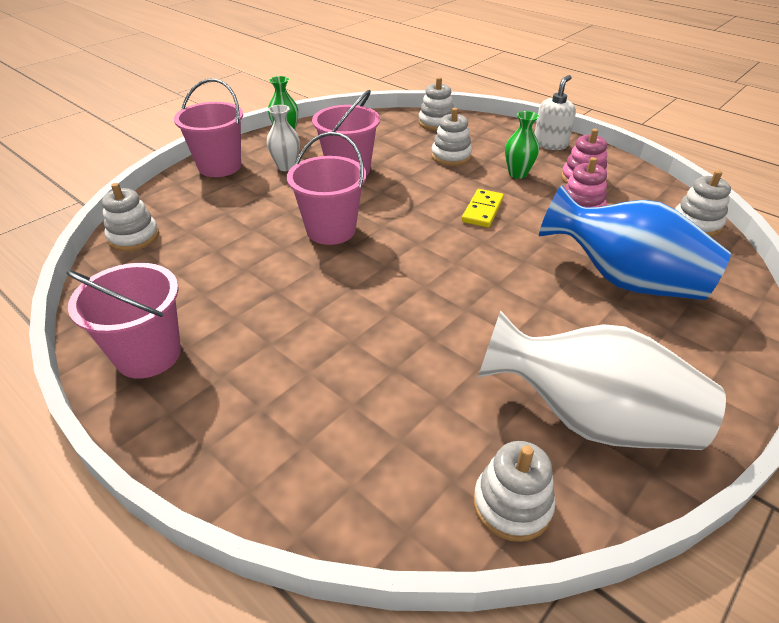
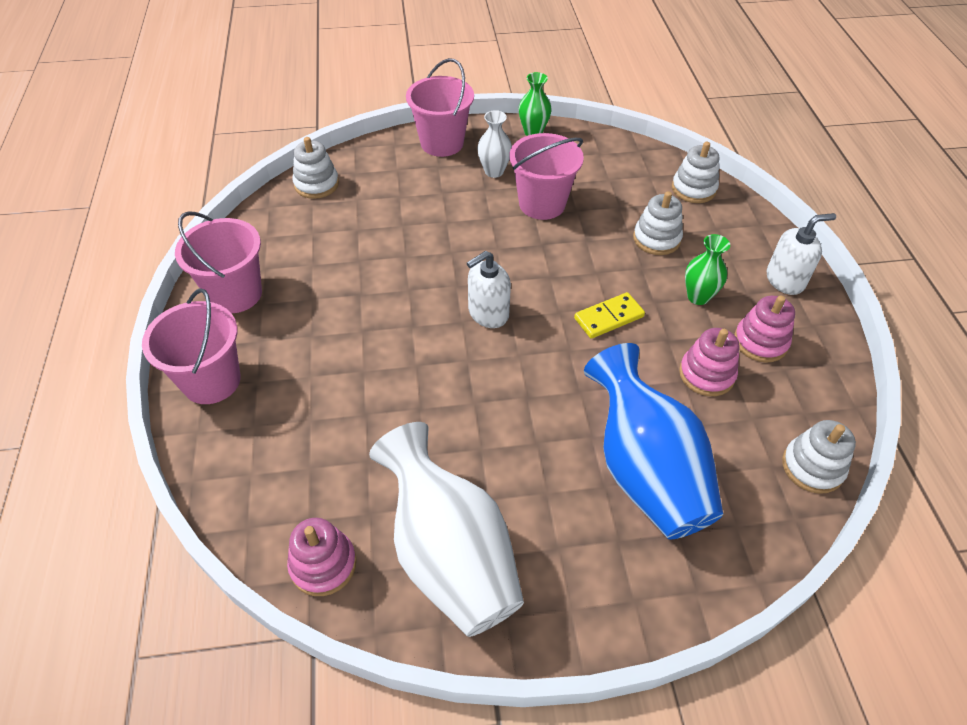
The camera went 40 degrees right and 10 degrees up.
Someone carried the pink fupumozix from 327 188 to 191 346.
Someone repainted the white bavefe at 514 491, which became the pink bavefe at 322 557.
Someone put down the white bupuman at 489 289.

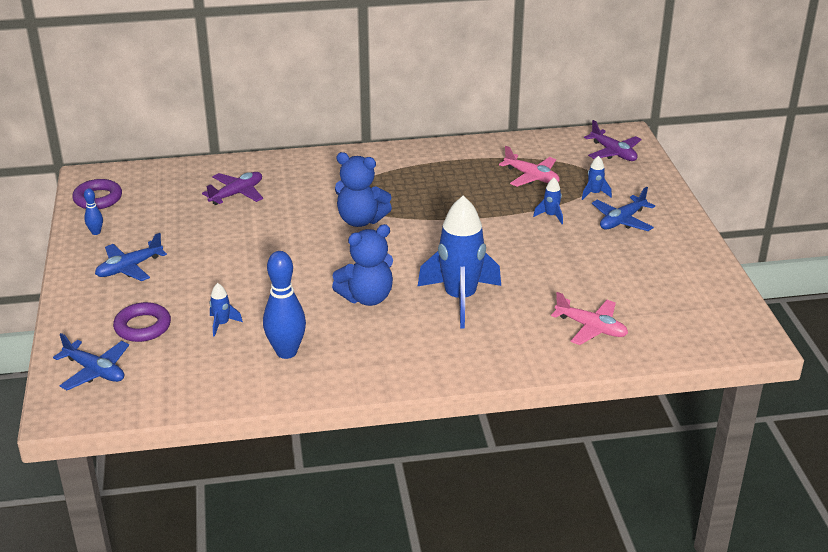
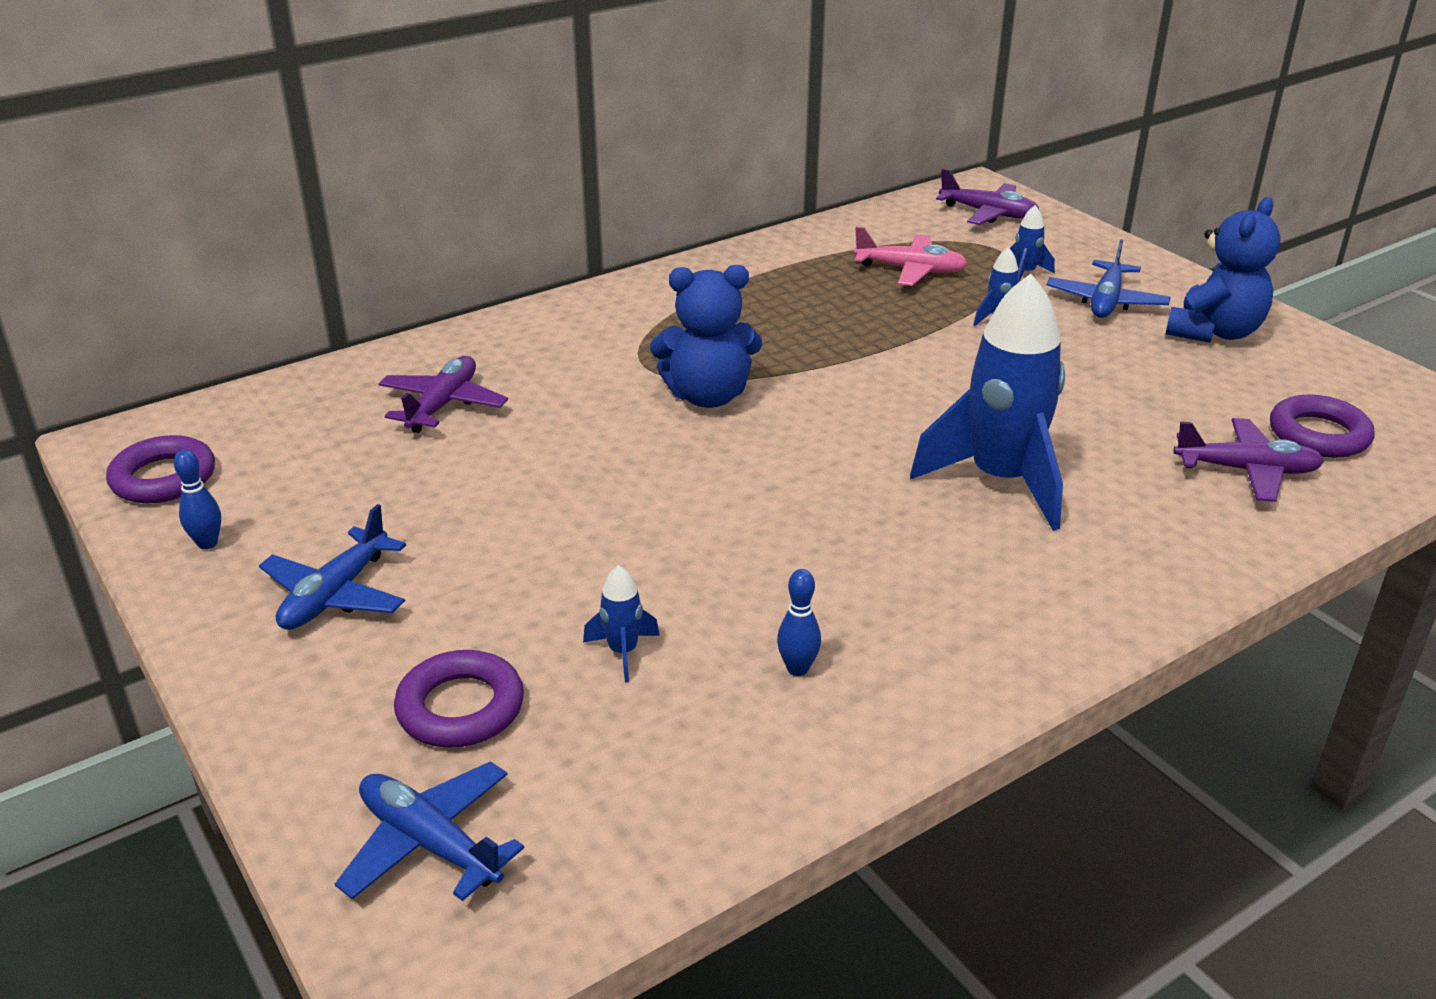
The camera went 25 degrees left and 0 degrees up.
Someone carried the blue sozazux from 362 265 to 1223 270.
Someone scaled the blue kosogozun at 284 305 by 0.49.
Someone repainted the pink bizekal at 589 318, which became the purple bizekal at 1248 460.
Someone rotated the blue bizekal at 91 361 by 150 degrees counterclockwise.
Someone put down the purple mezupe at 1322 426.

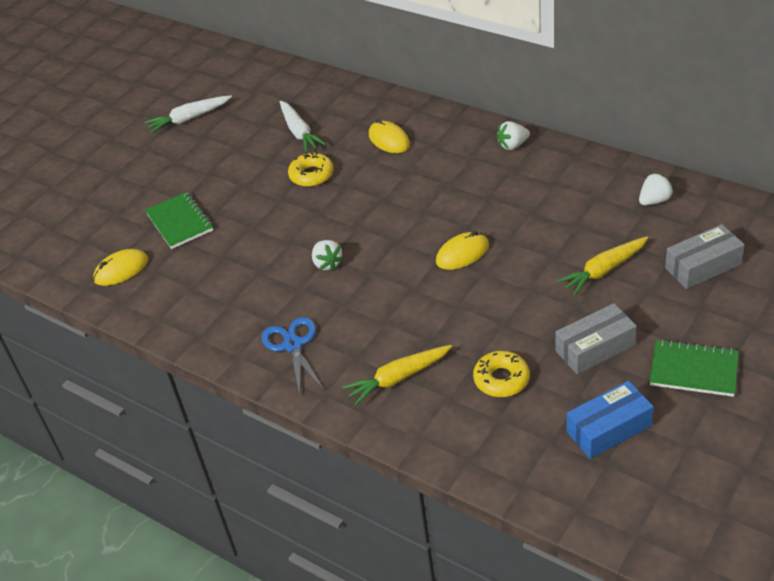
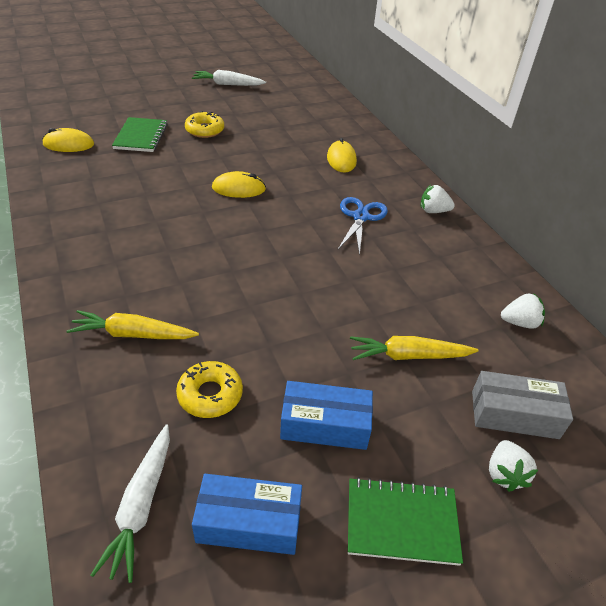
The camera went 25 degrees right and 0 degrees up.
Someone carried the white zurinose from 303 126 to 130 503.
Someone carried the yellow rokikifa from 310 169 to 204 124.
Someone carried the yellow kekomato from 462 250 to 239 184.
Someone carried the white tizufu from 327 255 to 513 466.
Someone repainted the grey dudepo at 596 338, which became the blue dudepo at 326 415.
Someone carried the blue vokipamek from 293 356 to 363 226.
Someone rotated the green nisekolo at 694 368 by 45 degrees counterclockwise.

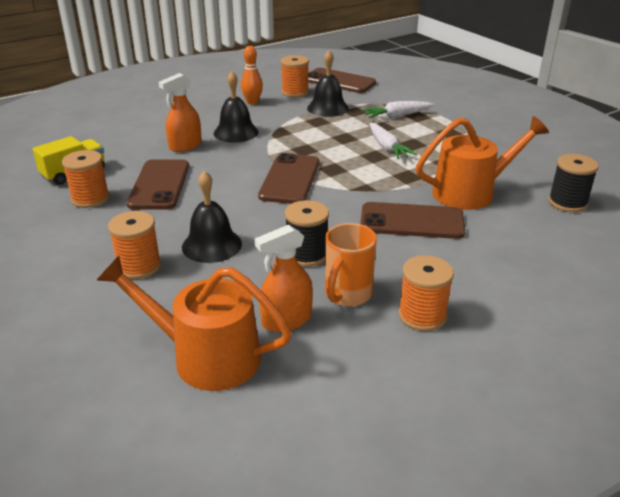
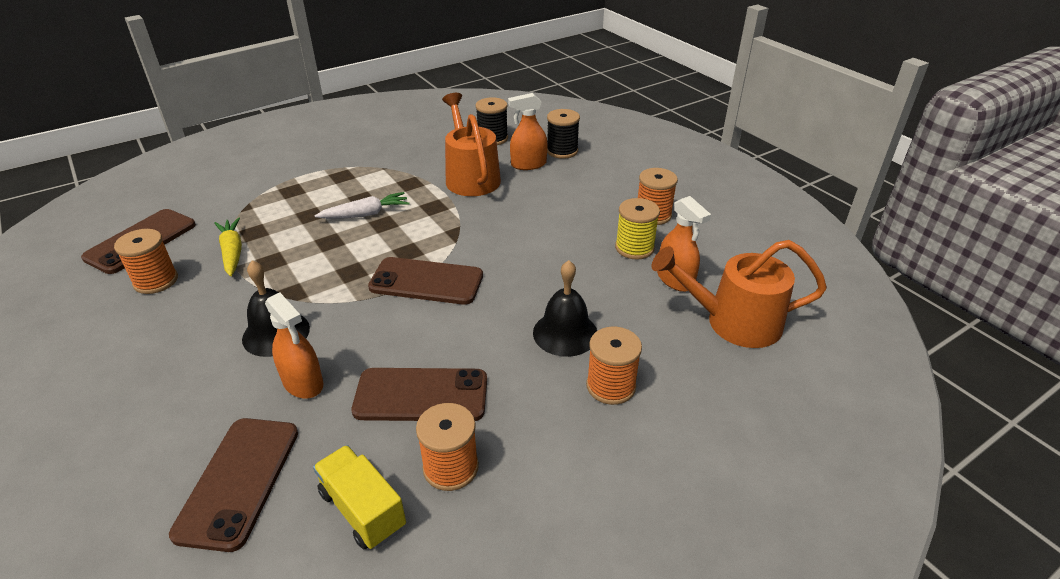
The camera went 90 degrees left and 5 degrees up.
Someone took away the orange kosogozun at 252 75.
Someone swapped the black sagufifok at 328 83 for the yellow zurinose at 228 246.
Someone took away the white zurinose at 398 109.
Someone carried the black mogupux from 307 233 to 563 134.
Someone carried the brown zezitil from 412 220 to 233 485.
Someone swapped the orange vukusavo at 351 265 for the yellow mogupux at 637 229.
Someone rotated the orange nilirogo at 194 323 by 75 degrees clockwise.
Someone put down the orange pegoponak at 528 131.

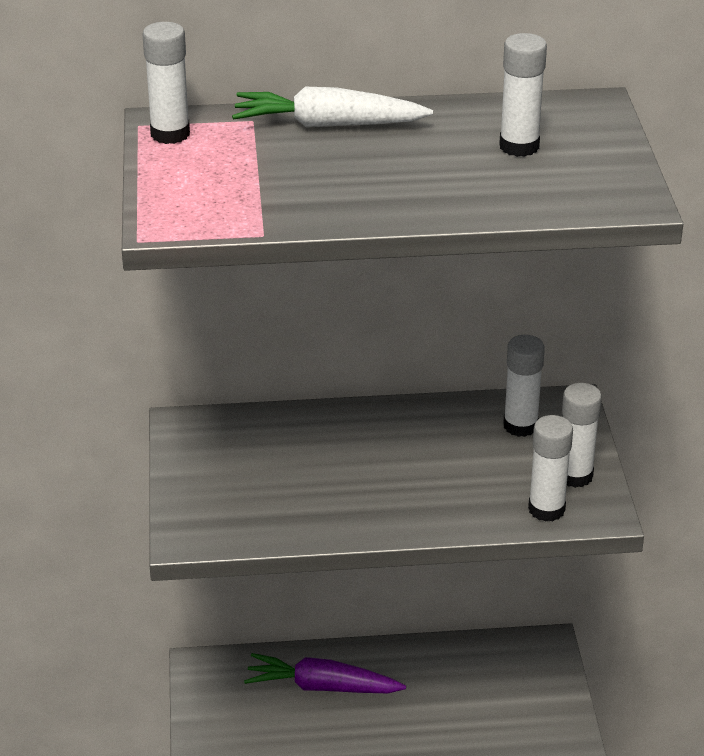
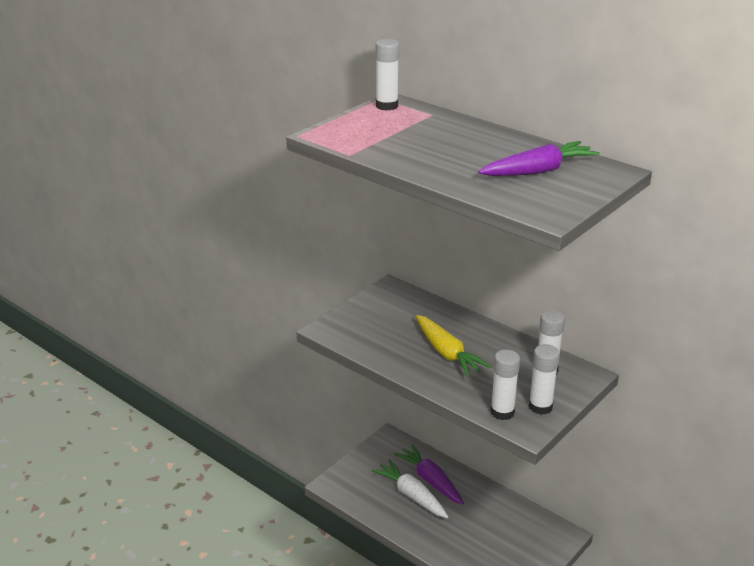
The camera went 45 degrees right and 5 degrees down.
Someone swapped the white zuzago at 523 95 for the purple zurinose at 539 158.
Someone carried the white zurinose from 332 107 to 410 488.
Someone put down the yellow zurinose at 454 346.

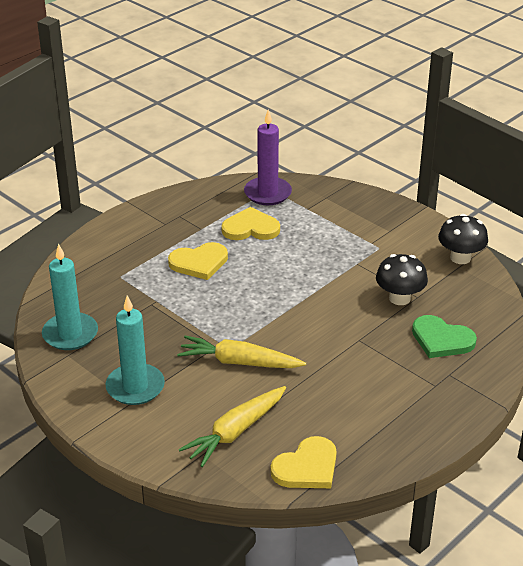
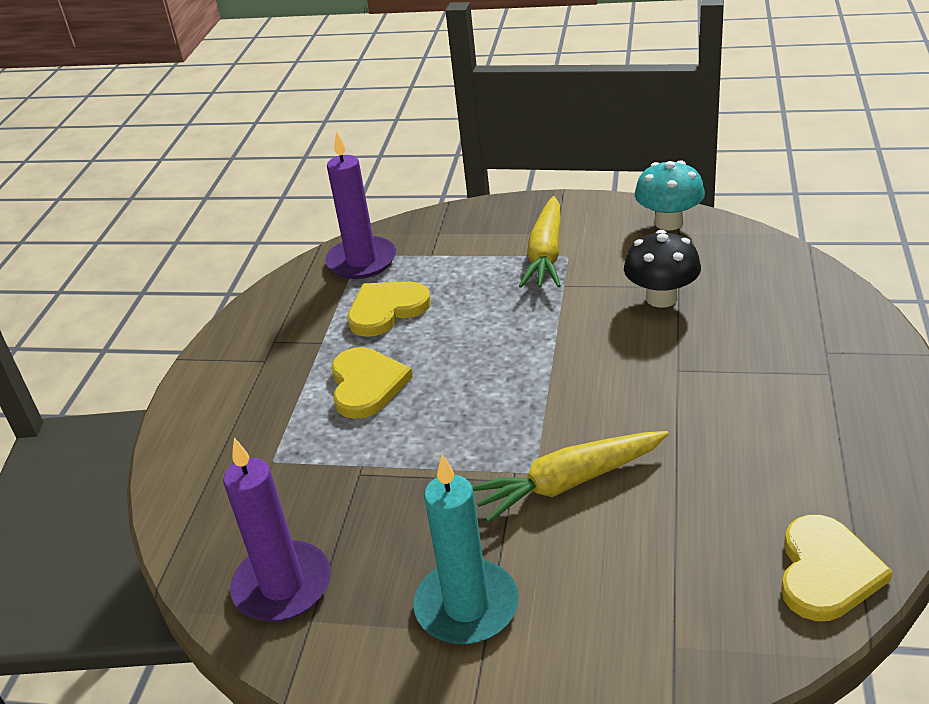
The camera went 30 degrees left and 0 degrees up.
Someone repainted the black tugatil at 463 239, which became the turquoise tugatil at 670 195.
Someone rotated the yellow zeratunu at 198 261 by 45 degrees counterclockwise.
Someone repainted the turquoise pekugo at 70 296, which became the purple pekugo at 277 530.
Someone took away the green zeratunu at 444 336.
Someone carried the yellow zurinose from 232 426 to 540 242.

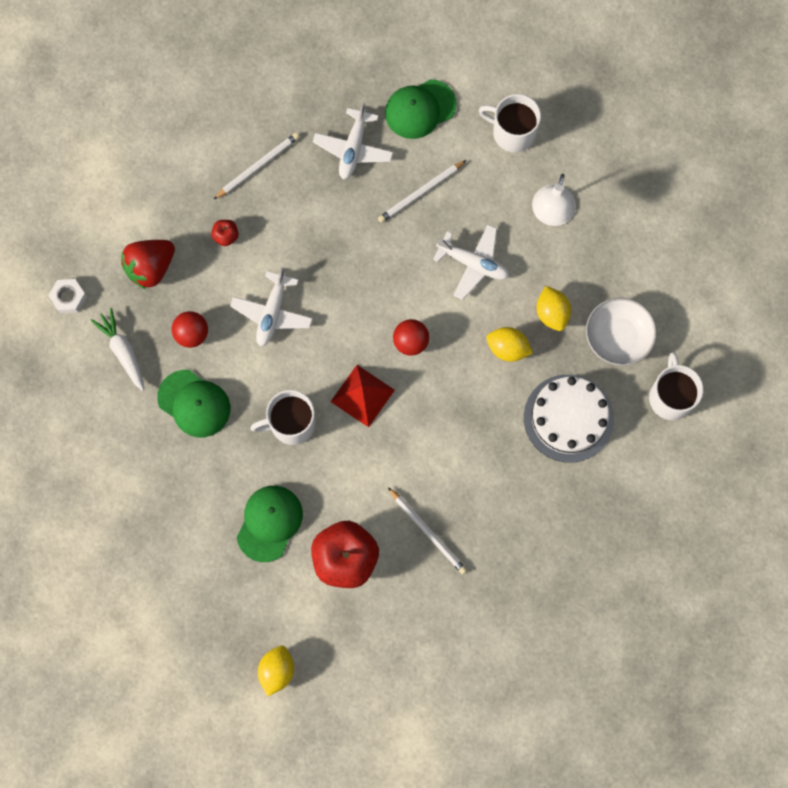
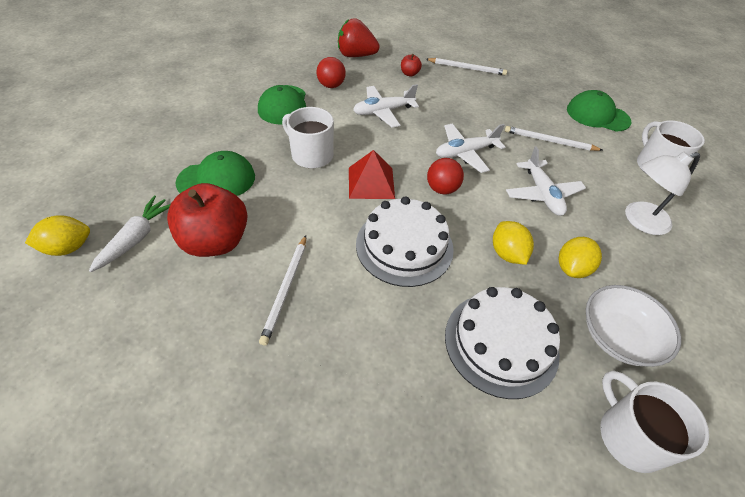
The camera went 50 degrees right and 25 degrees down.
Someone carried the white bizekal from 353 140 to 470 148.
Someone took away the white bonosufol at 67 296.
Someone carried the white zurinose from 117 349 to 130 234.
Someone rotated the white vukusavo at 676 386 by 75 degrees counterclockwise.
Someone put down the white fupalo at 405 241.

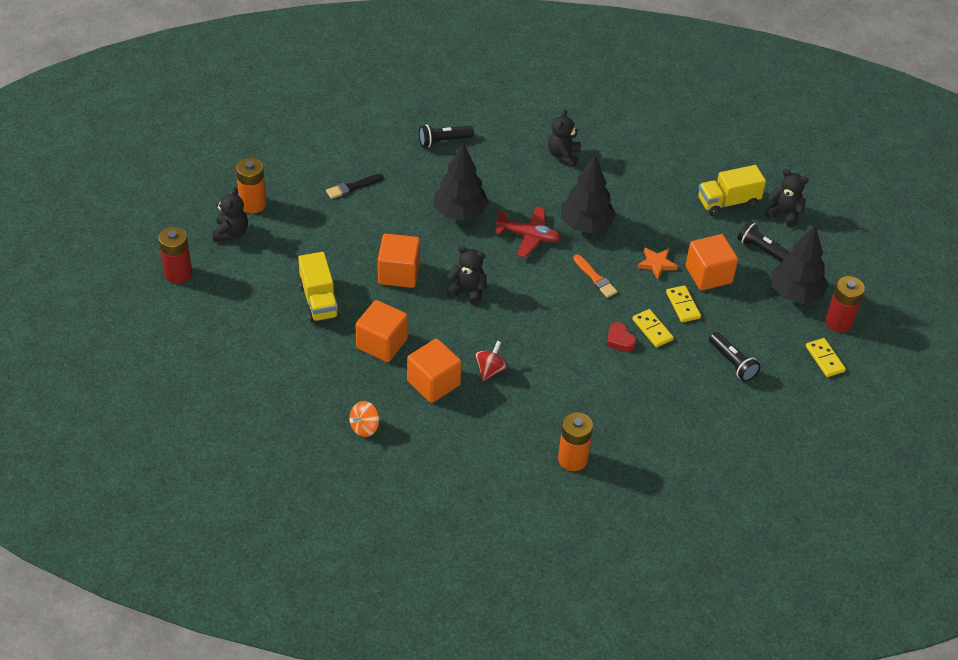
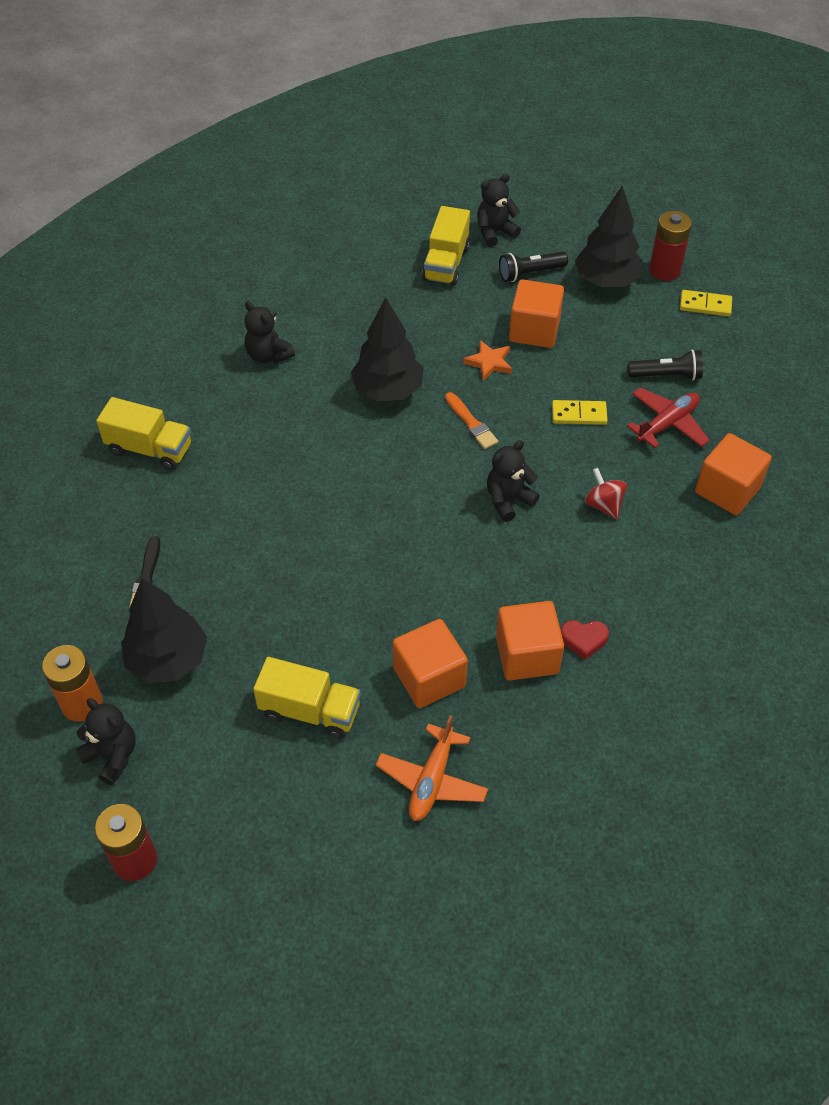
The camera went 55 degrees left and 5 degrees up.
Someone swapped the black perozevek at 446 135 for the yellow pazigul at 143 433.
Someone carried the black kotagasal from 461 182 to 164 630.
Someone carried the red bizekal from 528 232 to 668 417.
Someone carried the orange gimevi from 399 261 to 733 474.
Someone carried the black sozazux from 466 275 to 513 481.
Someone rotated the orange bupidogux at 595 276 by 60 degrees clockwise.
Someone took away the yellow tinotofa at 683 303.
Someone carried the red zeratunu from 621 337 to 585 640.
Someone carried the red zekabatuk from 491 361 to 606 493.
Someone took away the orange zekabatuk at 364 419.
Someone took away the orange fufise at 575 441.
Someone put down the orange bizekal at 432 768.

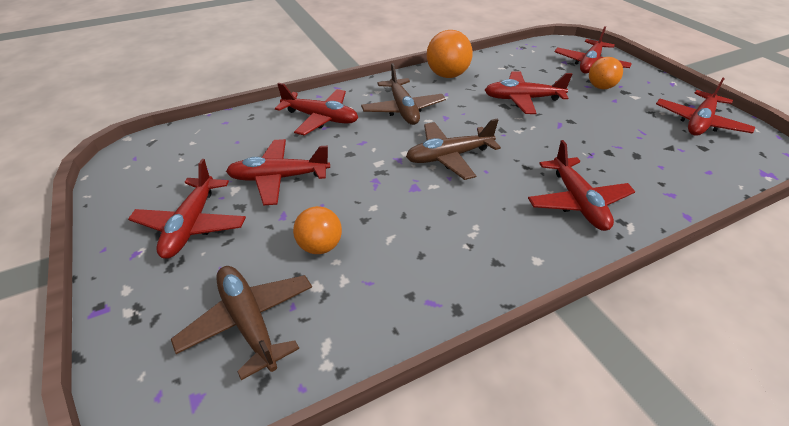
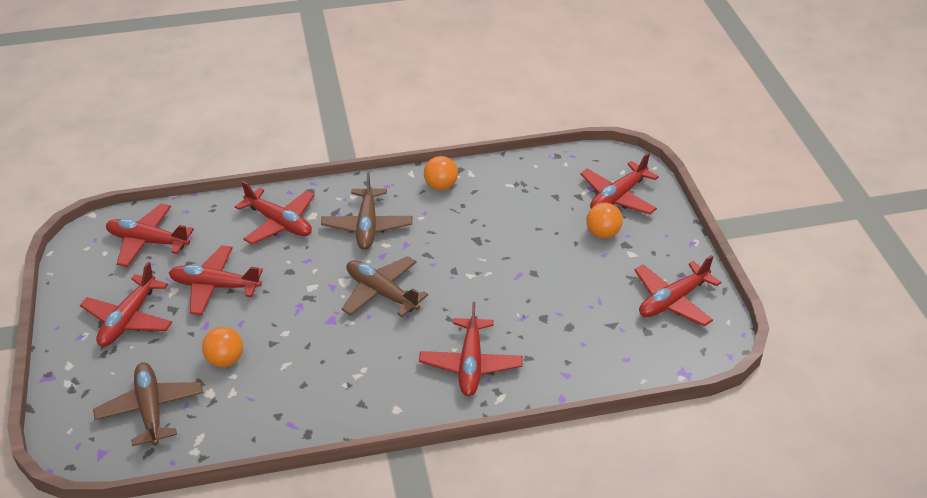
The camera went 15 degrees right and 0 degrees up.
Someone scaled the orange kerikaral at 450 54 by 0.66.
Someone carried the red bizekal from 528 93 to 150 235.
Someone rotated the brown bizekal at 453 149 by 45 degrees clockwise.

